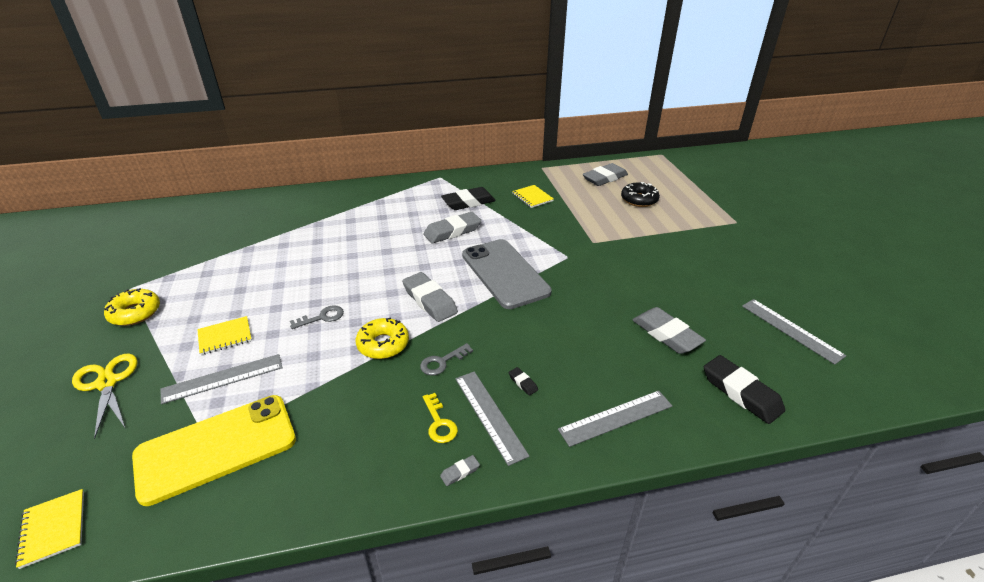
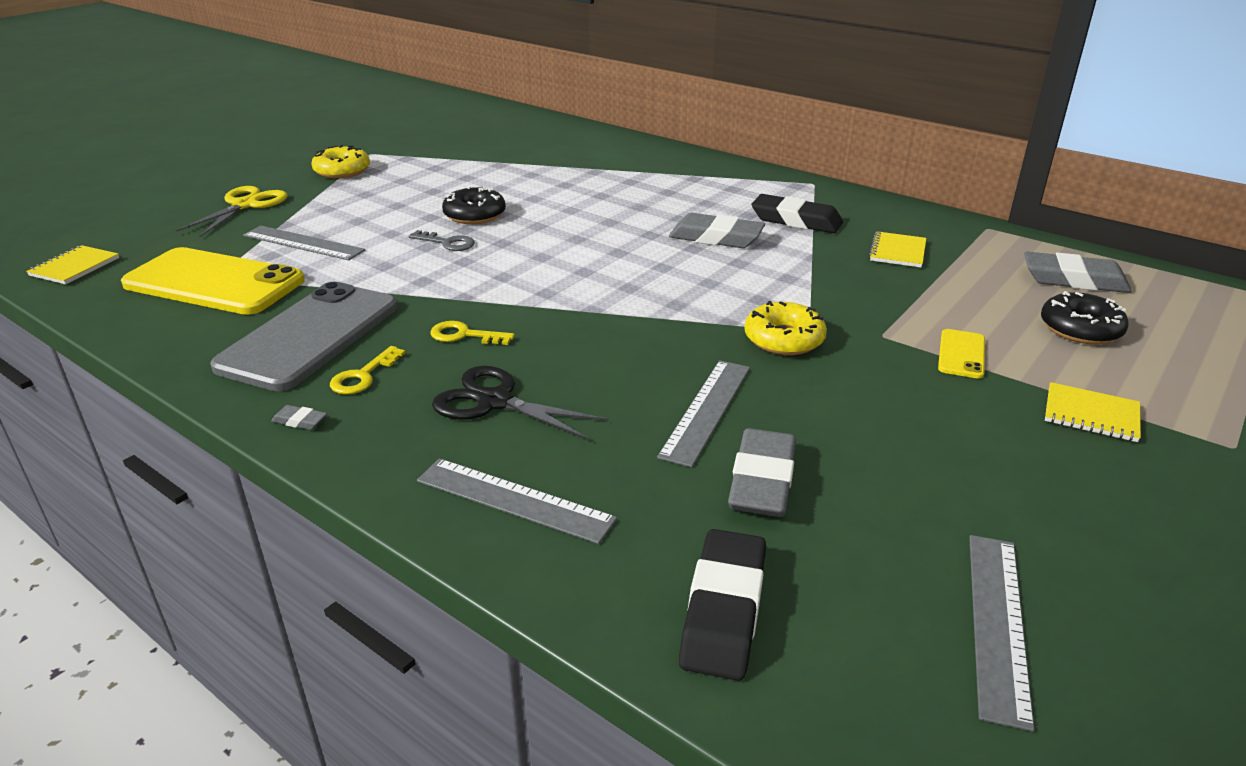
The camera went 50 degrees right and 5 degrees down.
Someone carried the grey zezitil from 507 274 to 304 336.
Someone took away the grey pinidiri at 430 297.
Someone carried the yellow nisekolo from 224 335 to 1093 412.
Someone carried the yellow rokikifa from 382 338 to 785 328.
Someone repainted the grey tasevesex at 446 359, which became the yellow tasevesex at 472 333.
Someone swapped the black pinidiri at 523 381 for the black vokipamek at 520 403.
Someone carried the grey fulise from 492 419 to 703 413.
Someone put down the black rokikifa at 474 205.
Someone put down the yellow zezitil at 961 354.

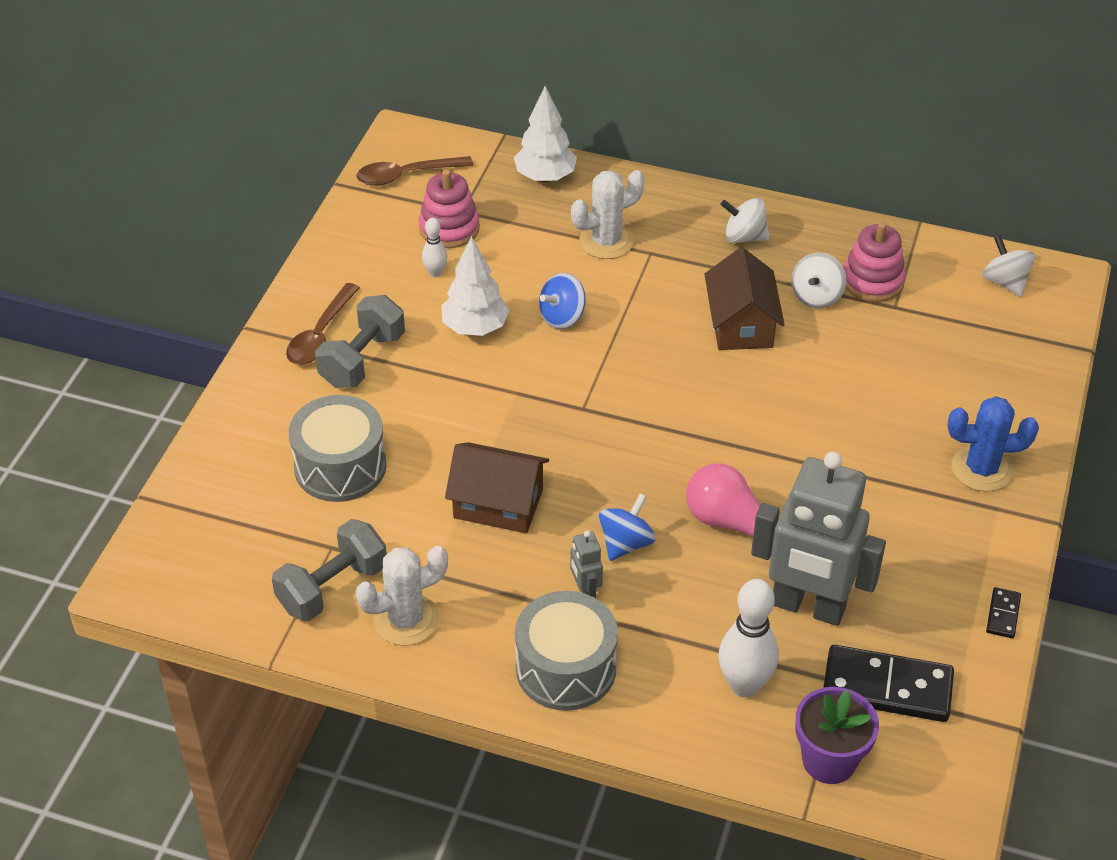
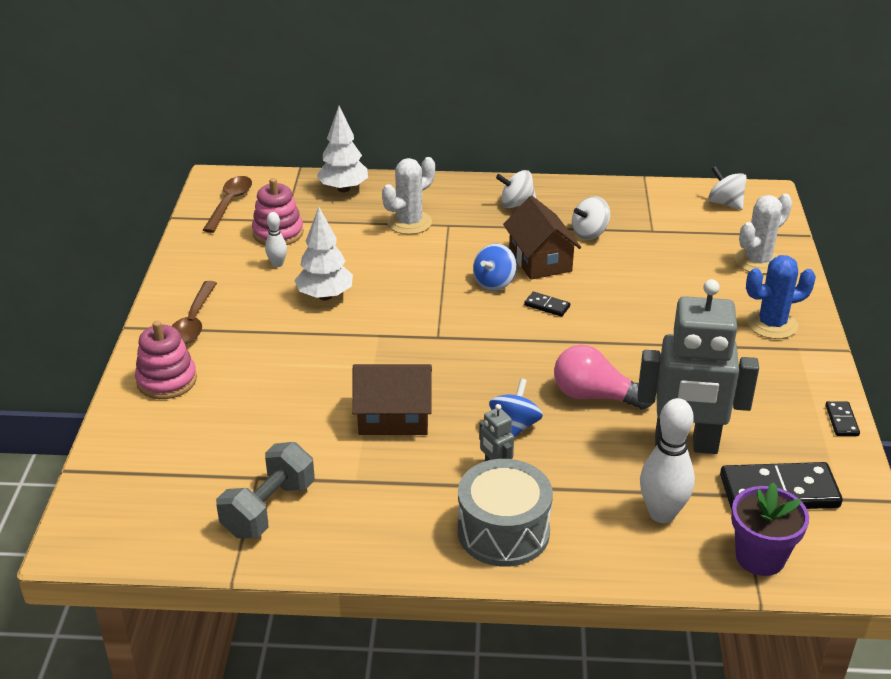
The camera went 15 degrees left and 10 degrees down.
Someone rotated the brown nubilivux at 415 171 by 135 degrees clockwise.
Someone carried the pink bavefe from 874 262 to 166 360.
Someone rotated the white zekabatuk at 818 280 by 45 degrees clockwise.
Someone carried the blue zekabatuk from 562 301 to 495 267.
Someone took away the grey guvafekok at 360 341.
Someone took away the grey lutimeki at 337 448.
Someone carried the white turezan from 402 596 to 763 234.
Someone put down the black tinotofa at 547 304.

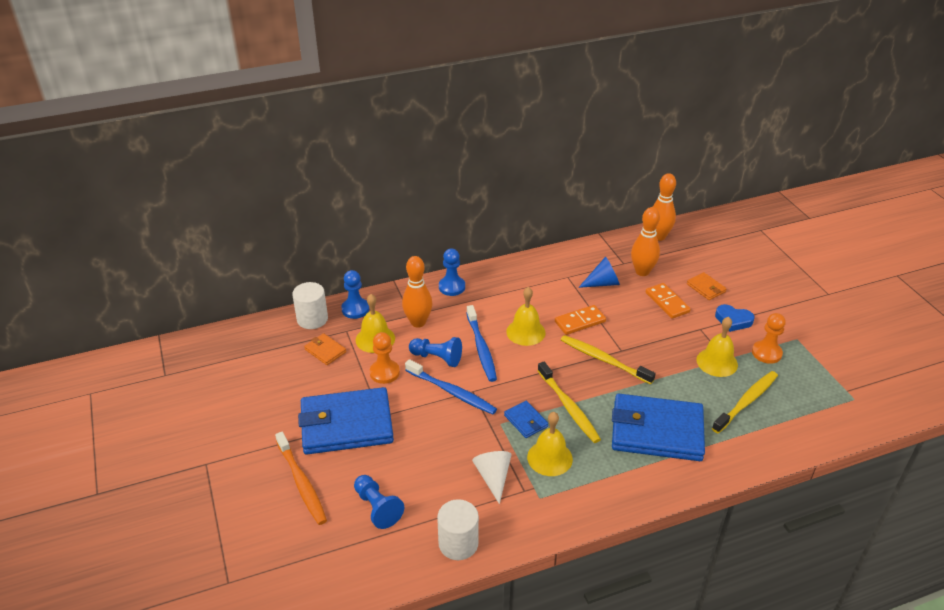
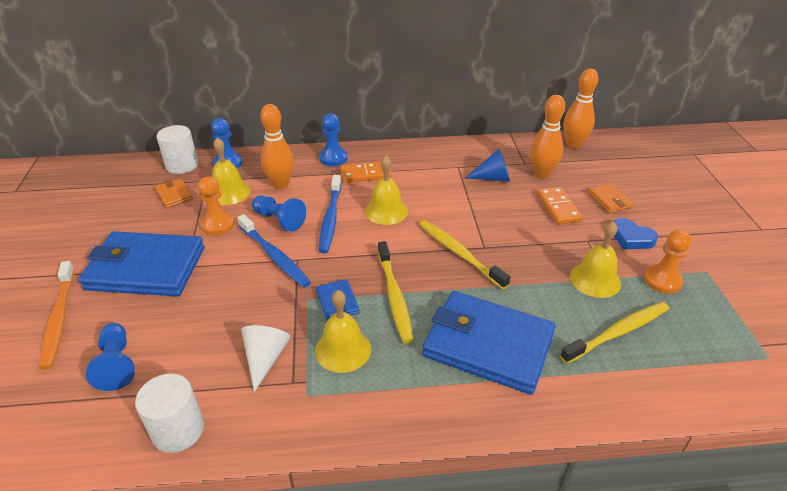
The camera went 15 degrees right and 0 degrees up.
Someone carried the orange tinotofa from 580 320 to 366 172.

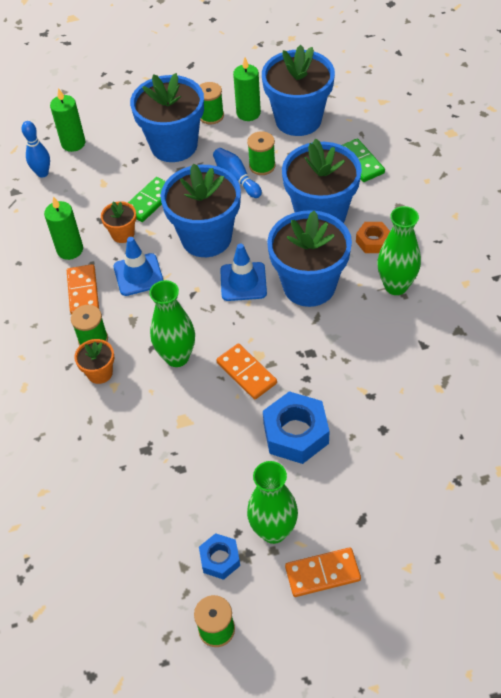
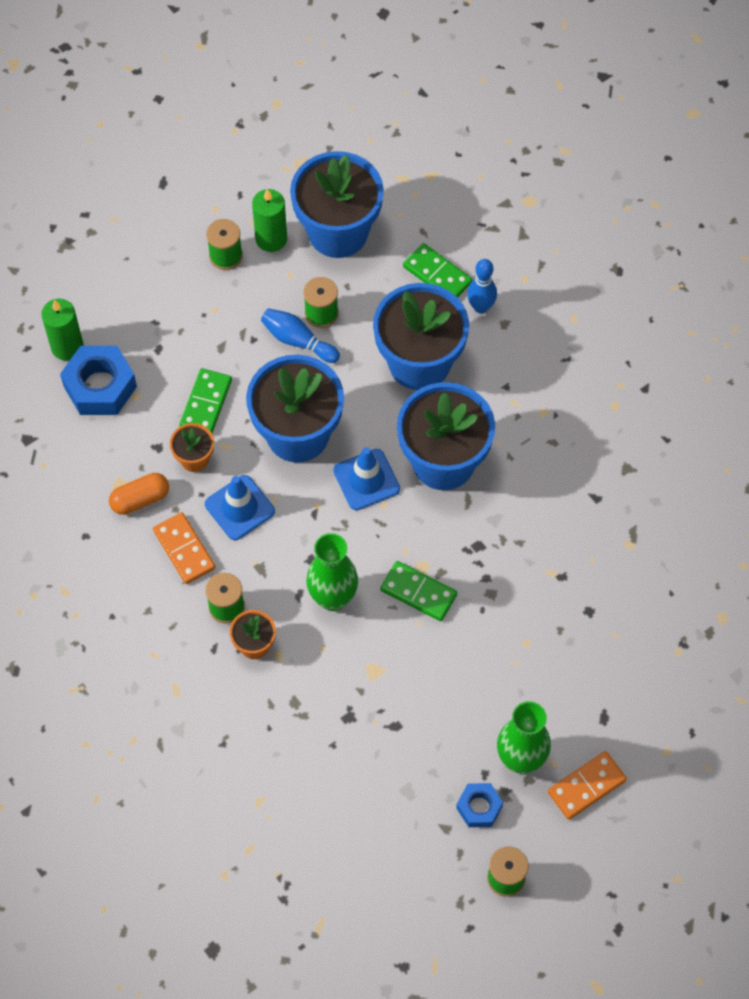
The camera went 25 degrees left and 10 degrees up.
Someone took away the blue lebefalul at 167 117.
Someone carried the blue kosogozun from 36 149 to 482 286.
Someone swapped the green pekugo at 63 228 for the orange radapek at 139 494.
Someone took away the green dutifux at 399 250.
Someone took away the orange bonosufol at 373 237.
Someone repainted the orange tinotofa at 246 371, which became the green tinotofa at 418 591.
Someone carried the blue bonosufol from 296 427 to 98 380.

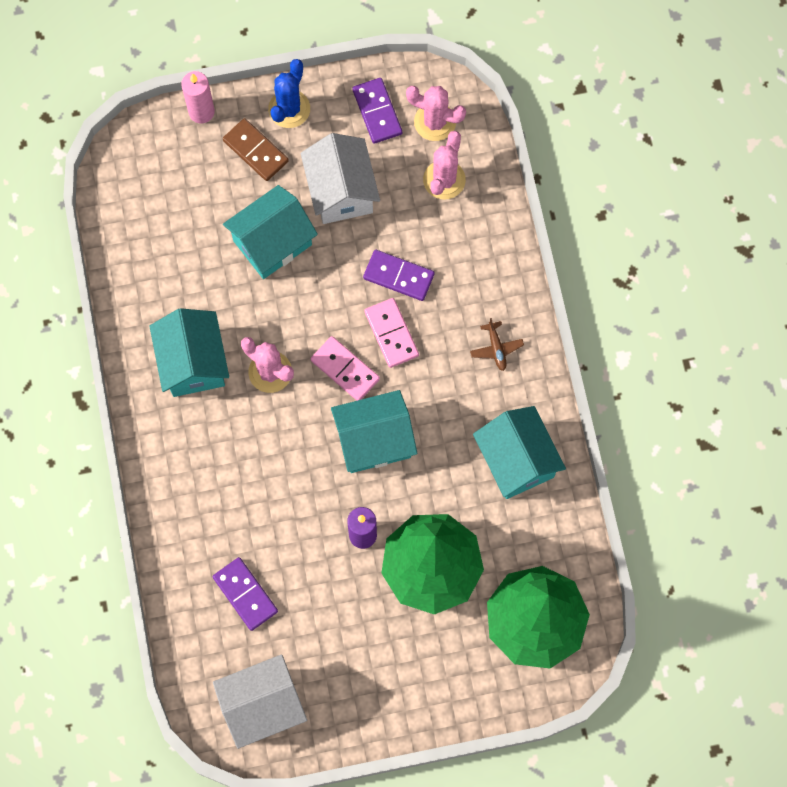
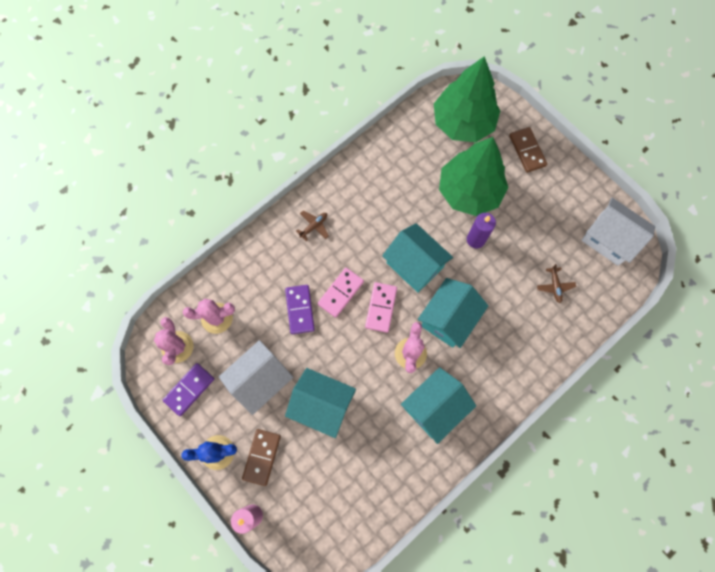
The camera went 120 degrees left and 0 degrees up.
Someone carried the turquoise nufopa from 519 452 to 453 313.
Someone swapped the purple tinotofa at 245 594 for the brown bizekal at 556 283.
Someone put down the brown tinotofa at 528 150.

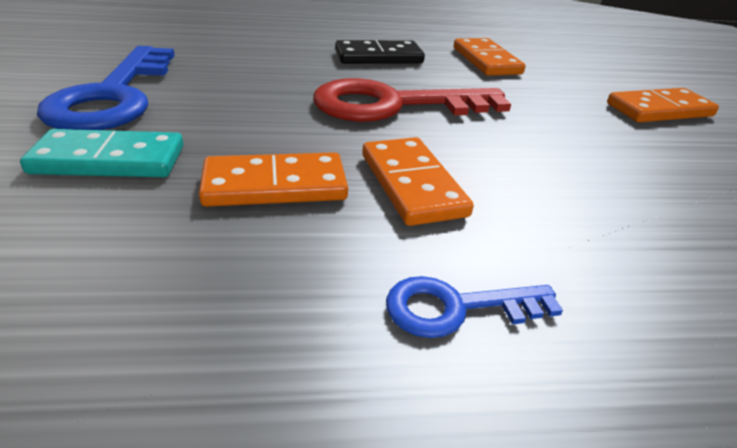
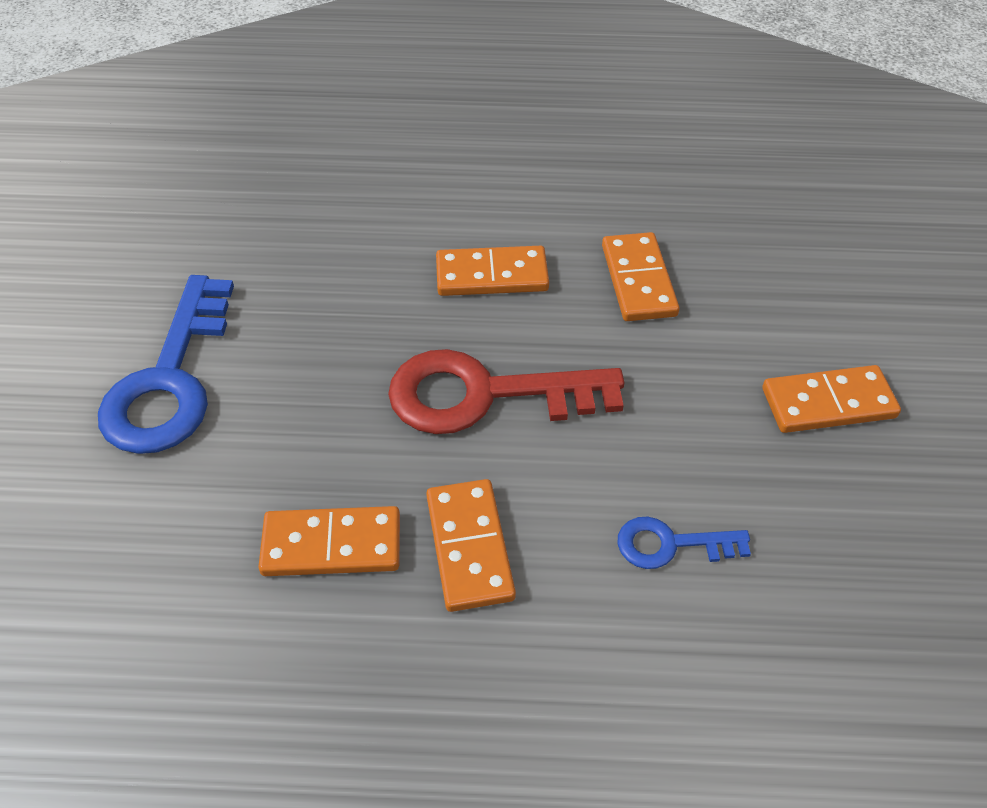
The camera went 10 degrees right and 15 degrees up.
Someone repainted the black tinotofa at 380 52, which became the orange tinotofa at 492 271.
Someone took away the turquoise tinotofa at 102 153.
Someone carried the blue tasevesex from 474 307 to 684 543.

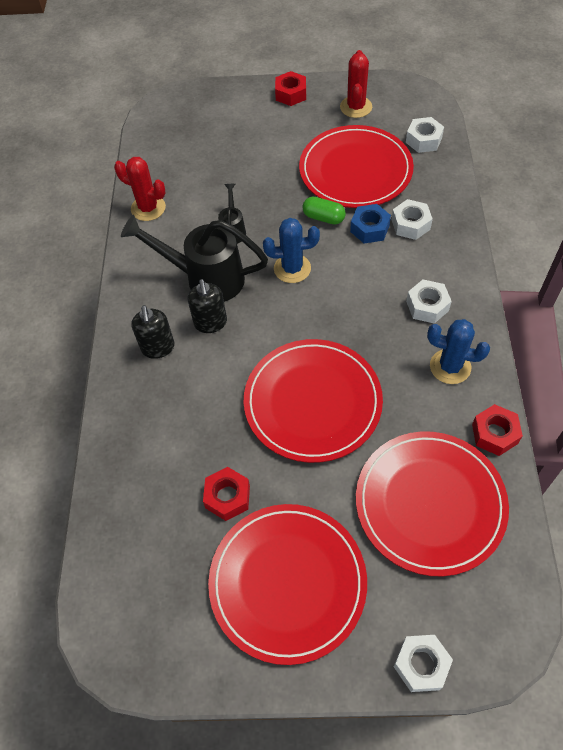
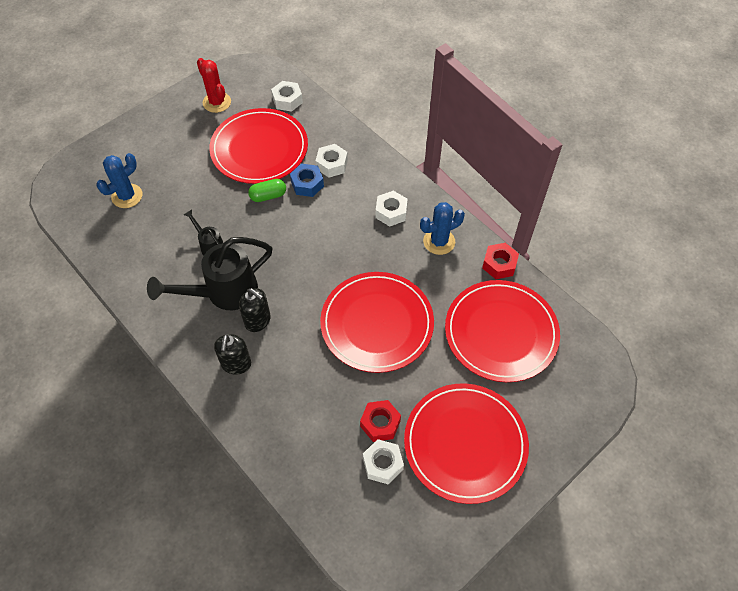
The camera went 45 degrees left and 0 degrees up.
Someone took away the red bonosufol at 290 88.
Someone took away the red turezan at 140 189.
Someone carried the blue turezan from 291 250 to 119 180.
Someone rotated the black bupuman at 153 332 by 60 degrees clockwise.
Someone carried the white bonosufol from 423 663 to 383 461.

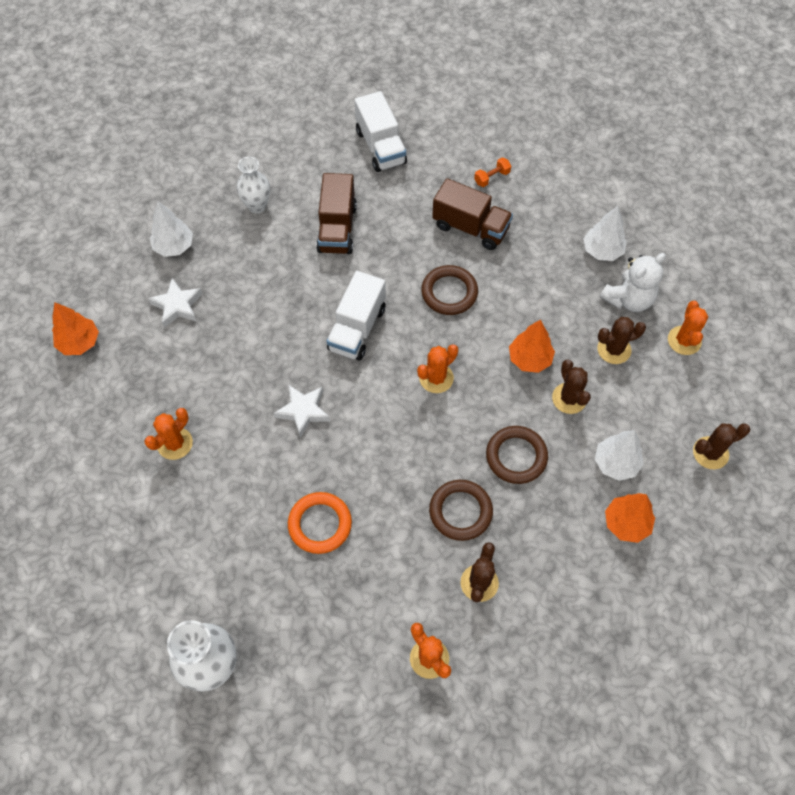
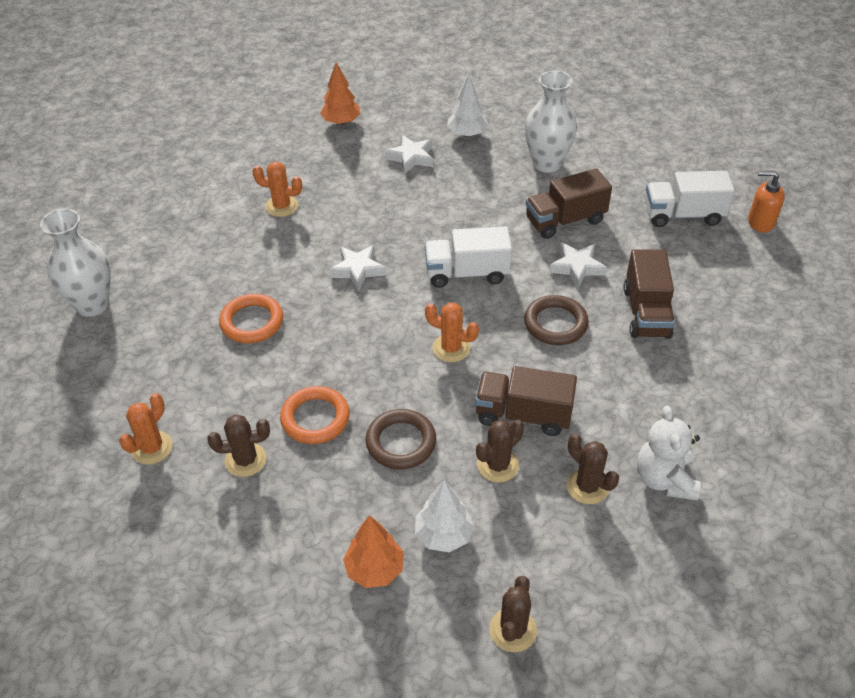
The camera went 65 degrees right and 15 degrees down.
Someone rotated the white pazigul at 381 131 by 45 degrees clockwise.
Someone scaled the white dutifux at 253 185 by 1.53.
Someone took away the orange guvafekok at 492 172.
Someone took away the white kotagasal at 605 233.
Someone rotated the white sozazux at 633 282 by 60 degrees clockwise.
Someone took away the orange turezan at 688 328.
Someone swapped the orange kotagasal at 532 346 for the brown pazigul at 526 401.
Someone rotated the brown turezan at 721 446 by 60 degrees clockwise.
Someone repainted the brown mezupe at 461 510, which became the orange mezupe at 315 415.
Someone put down the orange bupuman at 766 201.
Someone put down the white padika at 578 265.

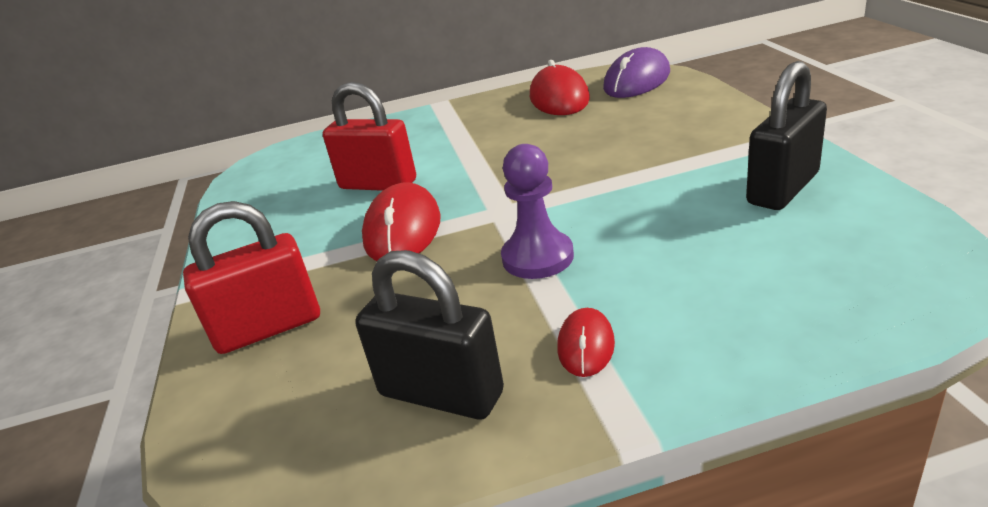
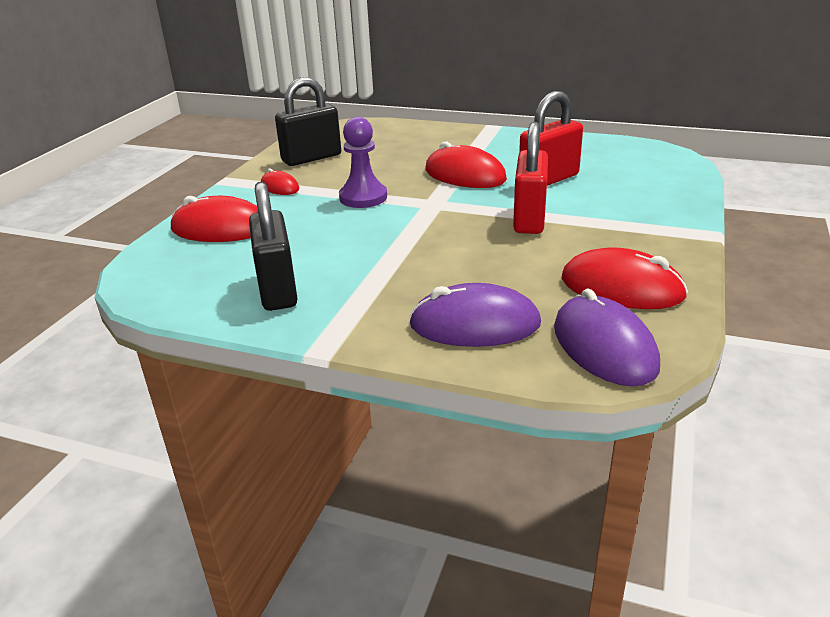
The camera went 120 degrees right and 0 degrees up.
Someone carried the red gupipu from 251 277 to 530 178.
Someone put down the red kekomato at 214 219.
Someone put down the purple kekomato at 475 315.

